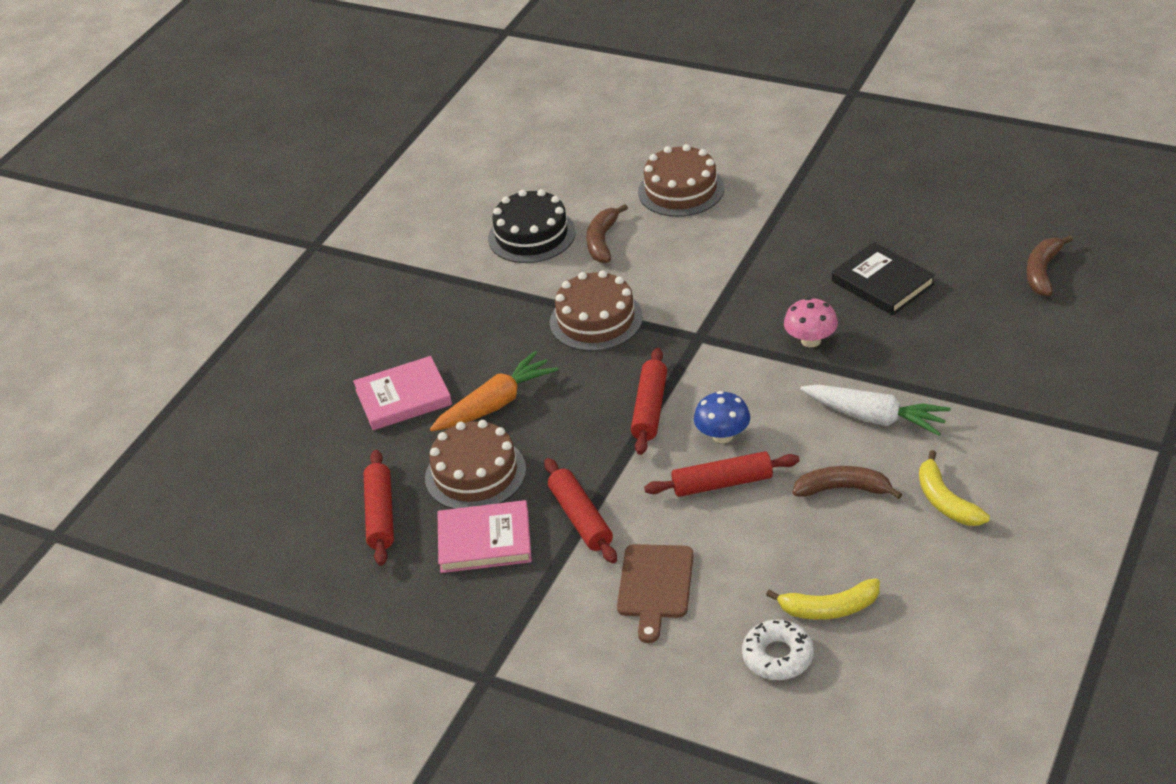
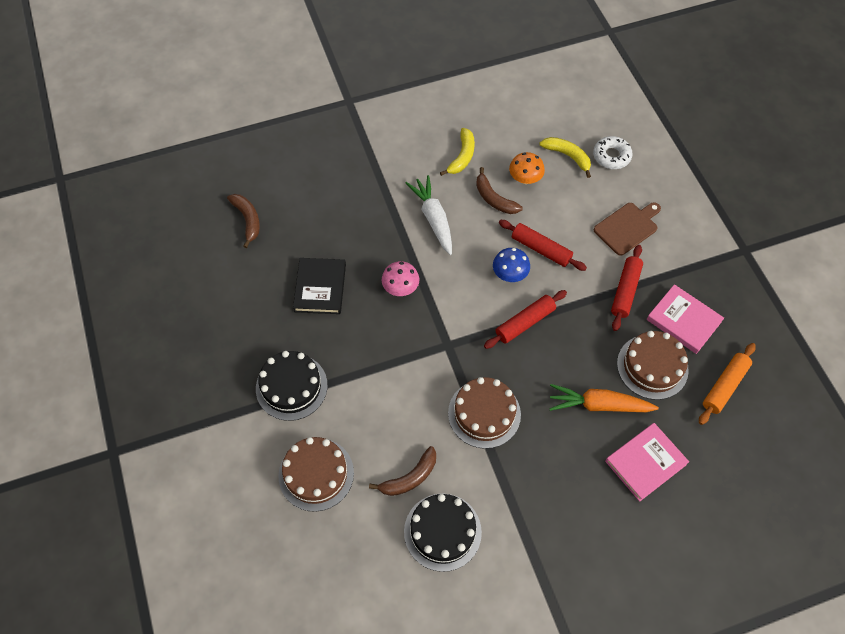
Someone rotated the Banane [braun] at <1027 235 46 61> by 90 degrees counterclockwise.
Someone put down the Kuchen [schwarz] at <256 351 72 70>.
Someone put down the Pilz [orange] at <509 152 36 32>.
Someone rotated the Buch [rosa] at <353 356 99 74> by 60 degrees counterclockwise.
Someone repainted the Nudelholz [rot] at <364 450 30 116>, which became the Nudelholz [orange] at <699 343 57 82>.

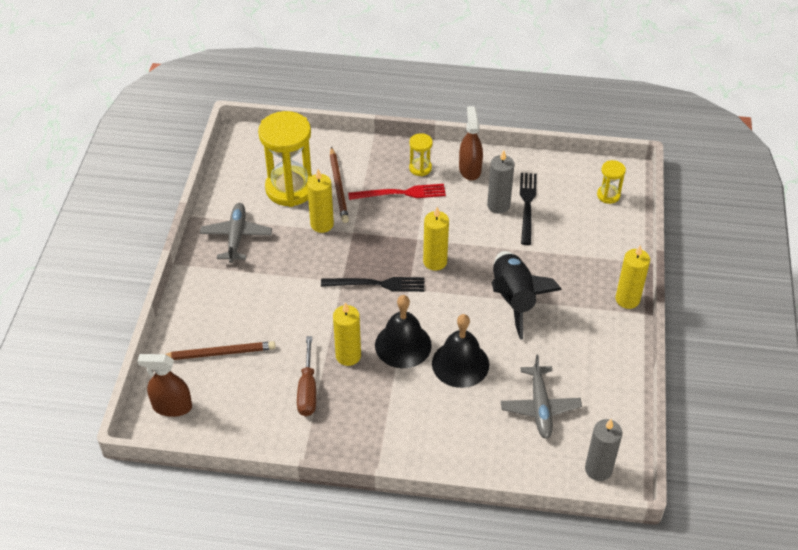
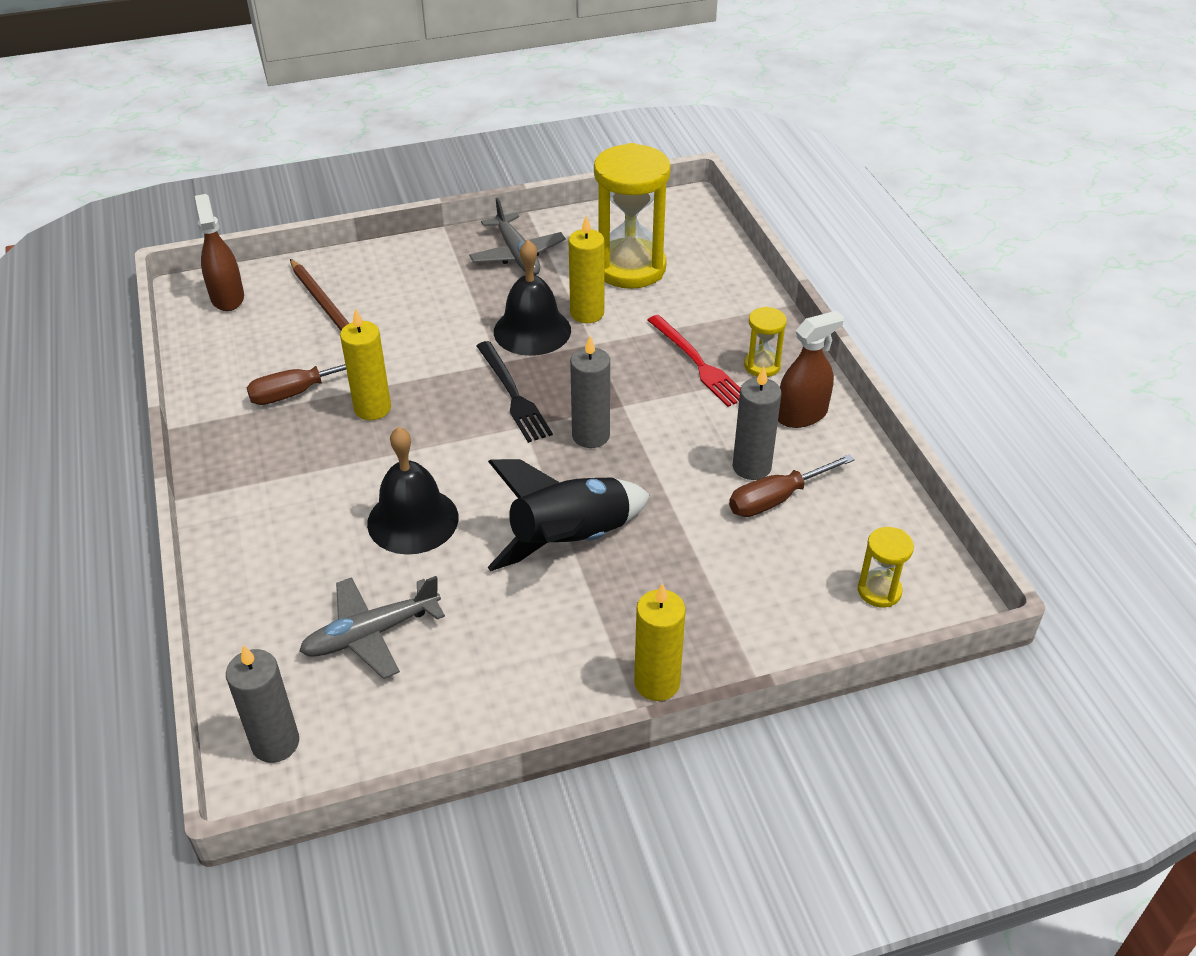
Someone rotated the Flugzeug [grau] at <200 203 72 60> by 90 degrees clockwise.
Someone carried the Glocke [schwarz] from <375 295 57 73> to <494 240 77 116>.
Someone repainted the Kerze [gelb] at <423 207 26 64>, which became the Kerze [grau] at <570 336 40 112>.
Someone swapped the Gabel [schwarz] at <520 173 17 72> for the Schraubenzieher [braun] at <729 454 126 63>.
Someone took away the Bleistift [braun] at <330 147 19 76>.

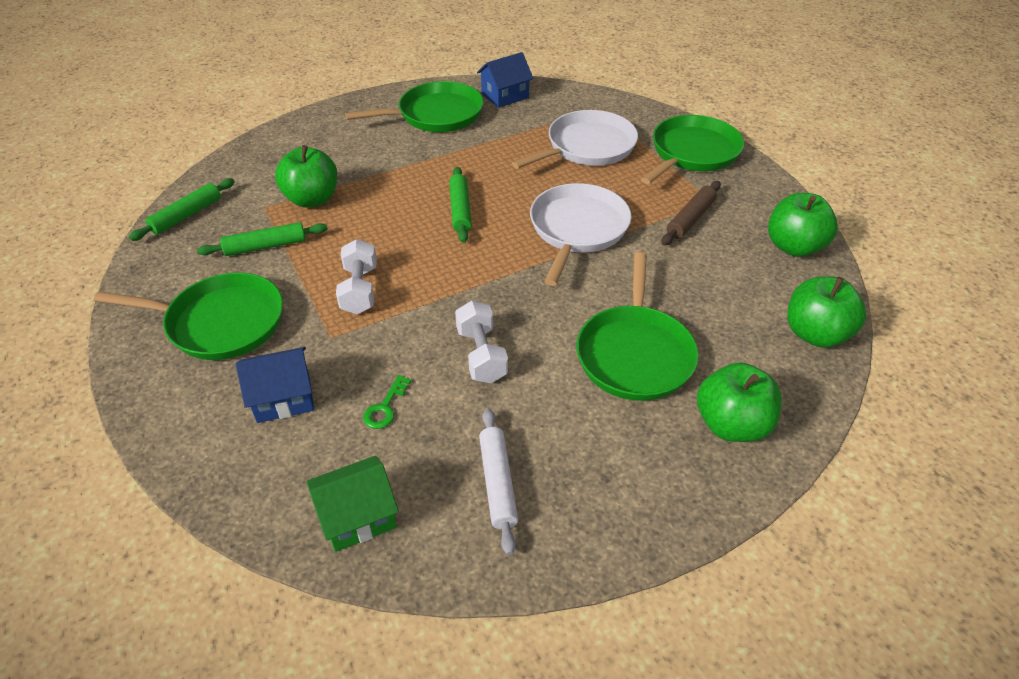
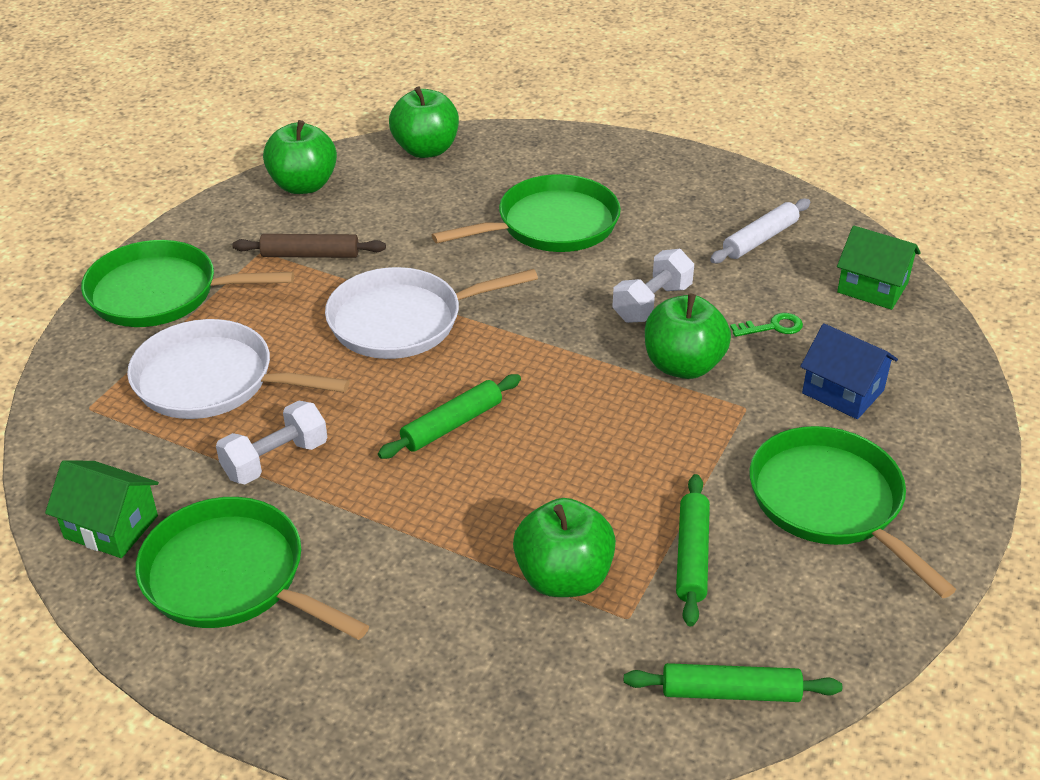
Someone repainted the Haus [blau] at <477 52 57 56>, which became the Haus [grün] at <45 460 114 98>.
Someone carried the Hantel [weiß] from <336 239 41 75> to <216 400 111 84>.
Someone carried the Apfel [grün] from <697 362 85 80> to <645 294 86 85>.
Someone rotated the Nudelholz [grün] at <197 222 131 34> by 60 degrees clockwise.

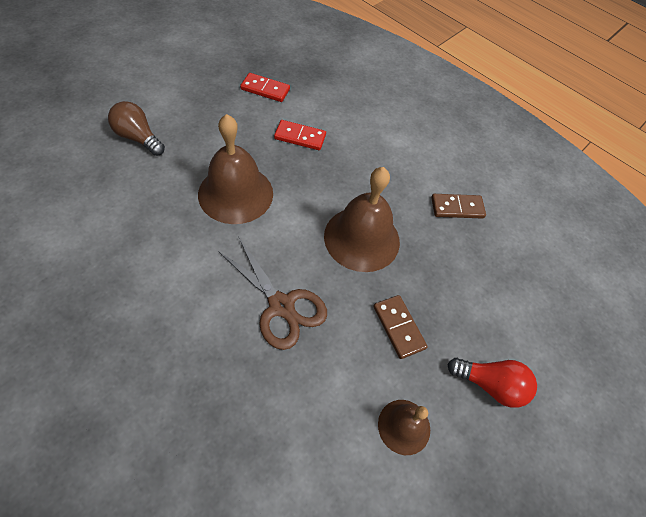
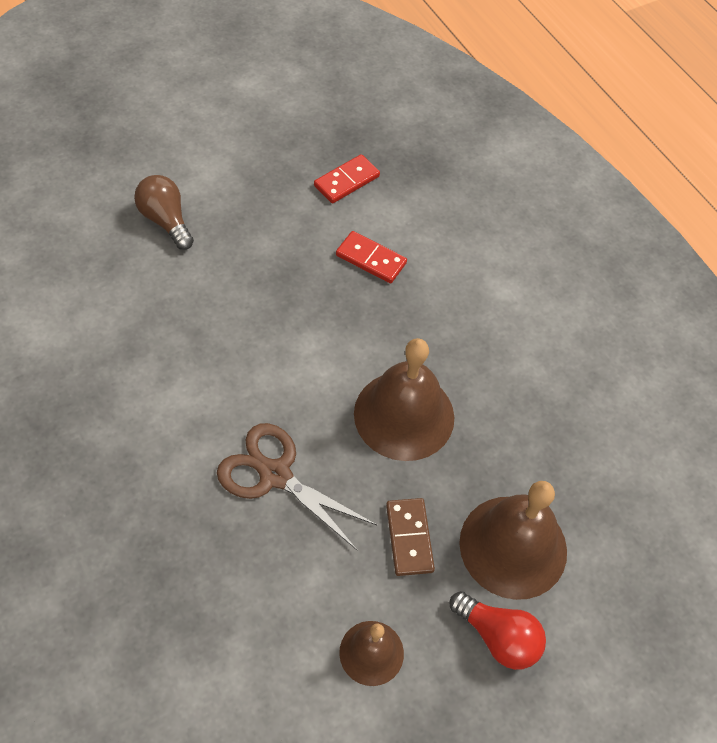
Someone rotated the Schere [braun] at <218 238 109 112> by 150 degrees clockwise.
Someone rotated the Dominostein [rot] at <240 73 50 29> by 75 degrees counterclockwise.
Someone carried the Glocke [braun] from <198 114 75 110> to <459 481 108 119>.
Someone took away the Dominostein [braun] at <431 194 55 25>.

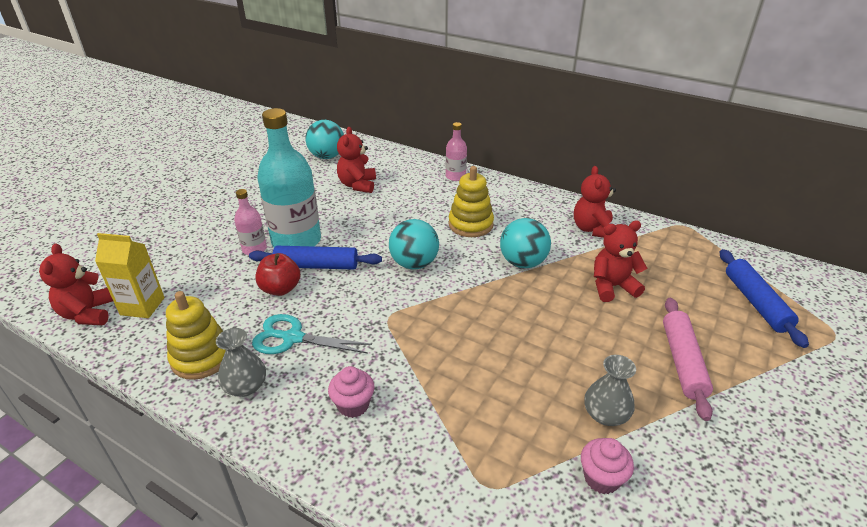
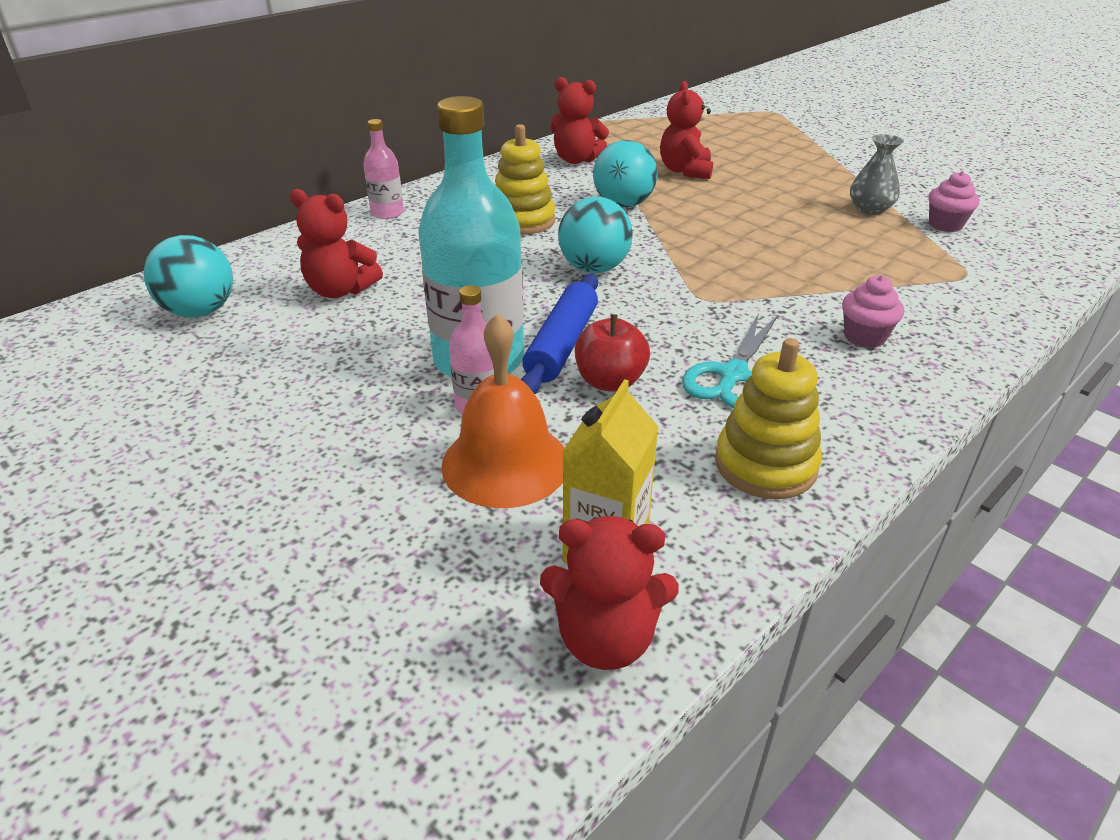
Someone put down the Glocke [orange] at <441 313 124 195>.
Someone took away the Vase [grau] at <216 328 50 69>.
Someone took away the Nudelholz [rosa] at <663 298 50 123>.
Someone took away the Nudelholz [blau] at <720 249 89 99>.

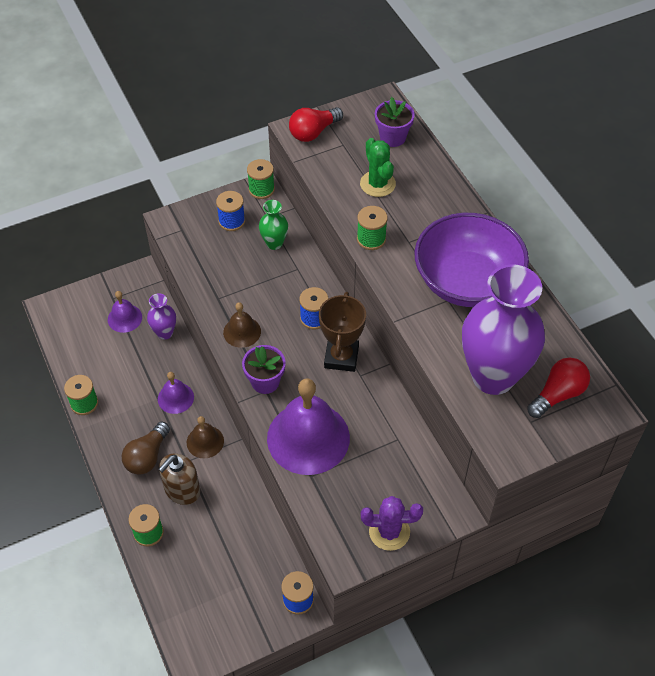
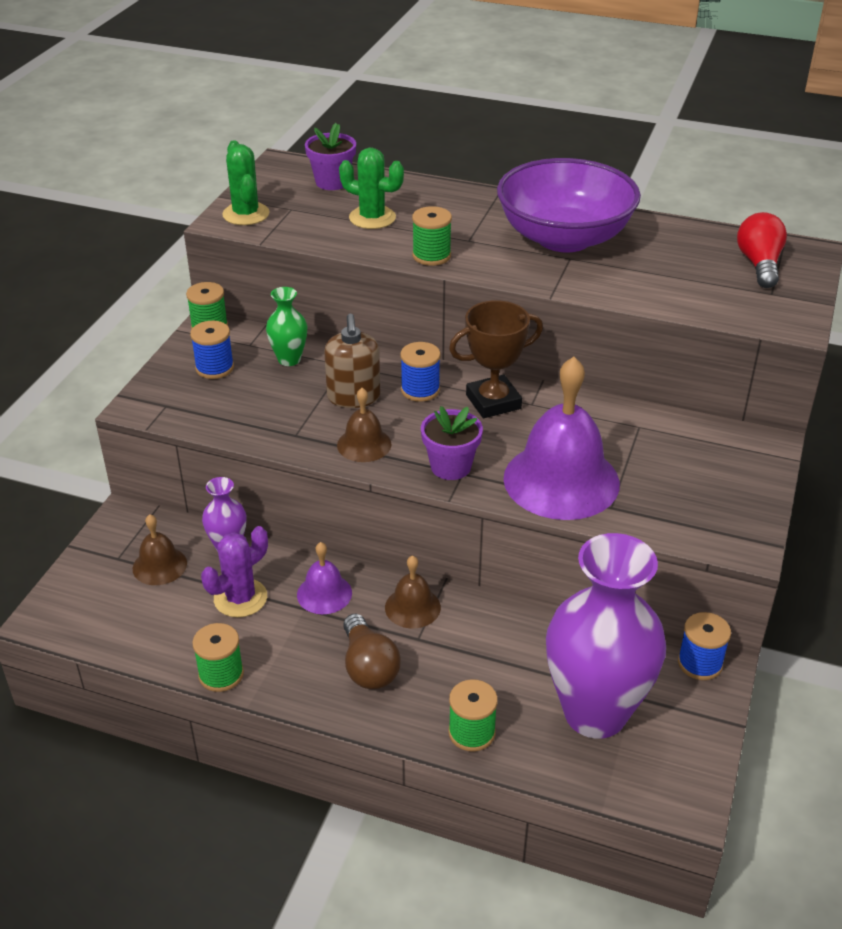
Someone repainted the Glocke [lila] at <108 291 34 42>, which became the Glocke [braun] at <133 514 54 71>.
Someone carried the Kaktus [lila] from <361 496 62 55> to <201 526 67 92>.
Someone swapped the Glühbirne [rot] at <289 107 54 35> for the Kaktus [grün] at <222 140 47 85>.
Someone carried the Seifenspender [braun] from <158 454 42 51> to <324 314 56 94>.
Someone rotated the Pokal [braun] at <319 292 47 80> by 75 degrees counterclockwise.
Someone carried the Vase [lila] from <462 264 83 131> to <546 533 120 206>.

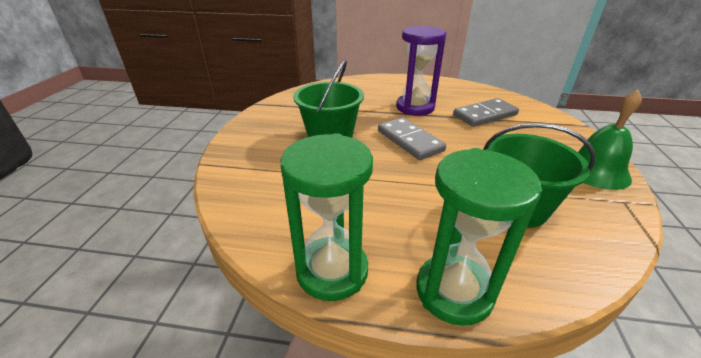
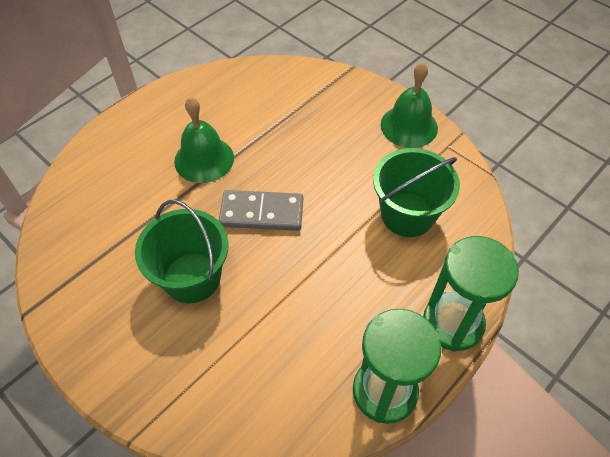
Someone swapped the Sanduhr [lila] at <396 26 51 90> for the Glocke [grün] at <174 97 60 86>.
Someone took away the Dominostein [grau] at <453 98 66 29>.

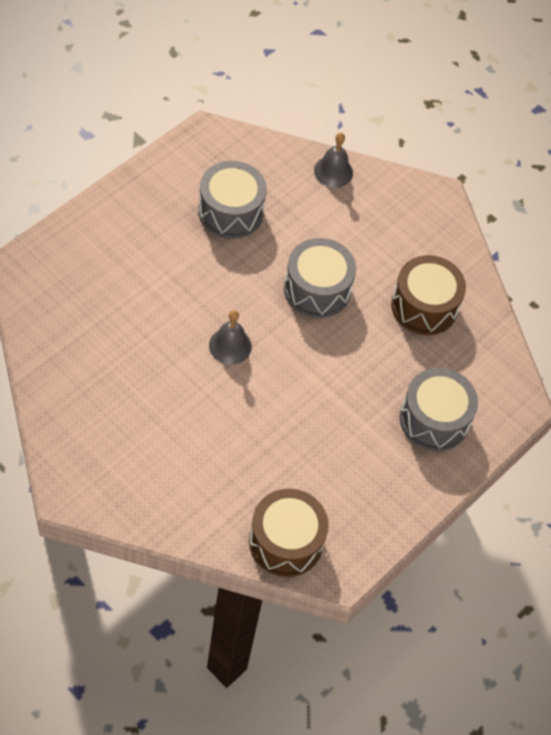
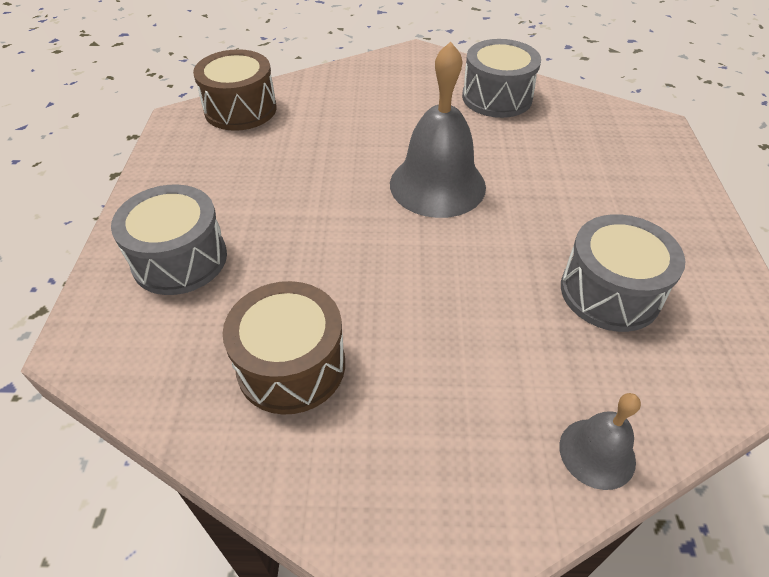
Someone scaled the Glocke [grau] at <209 310 43 55> by 1.89.
Someone carried the Trommel [grau] from <284 238 72 80> to <462 39 79 79>.

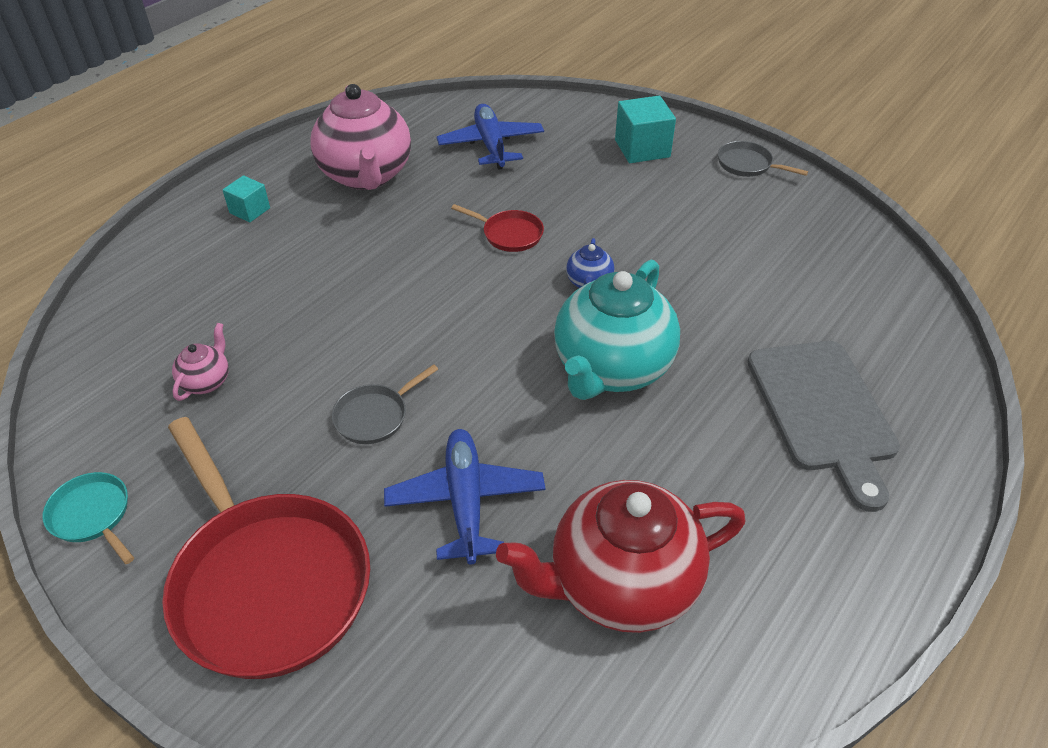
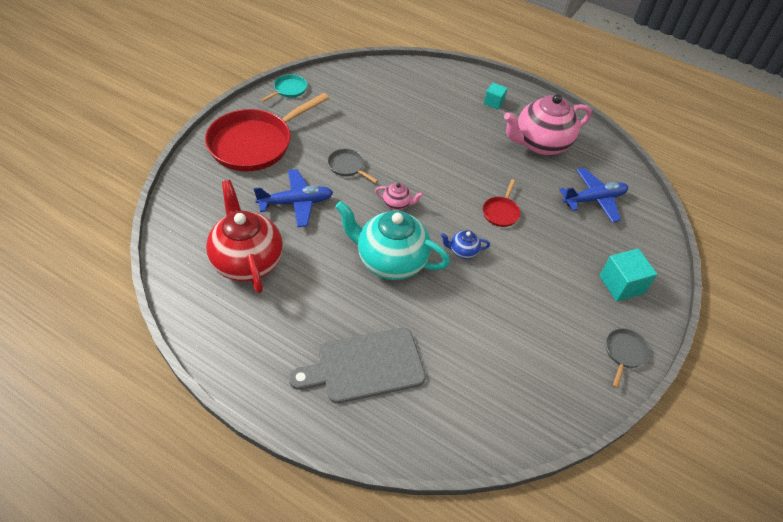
Someone carried the Teekanne [rosa] from <172 323 57 78> to <375 183 48 27>.

